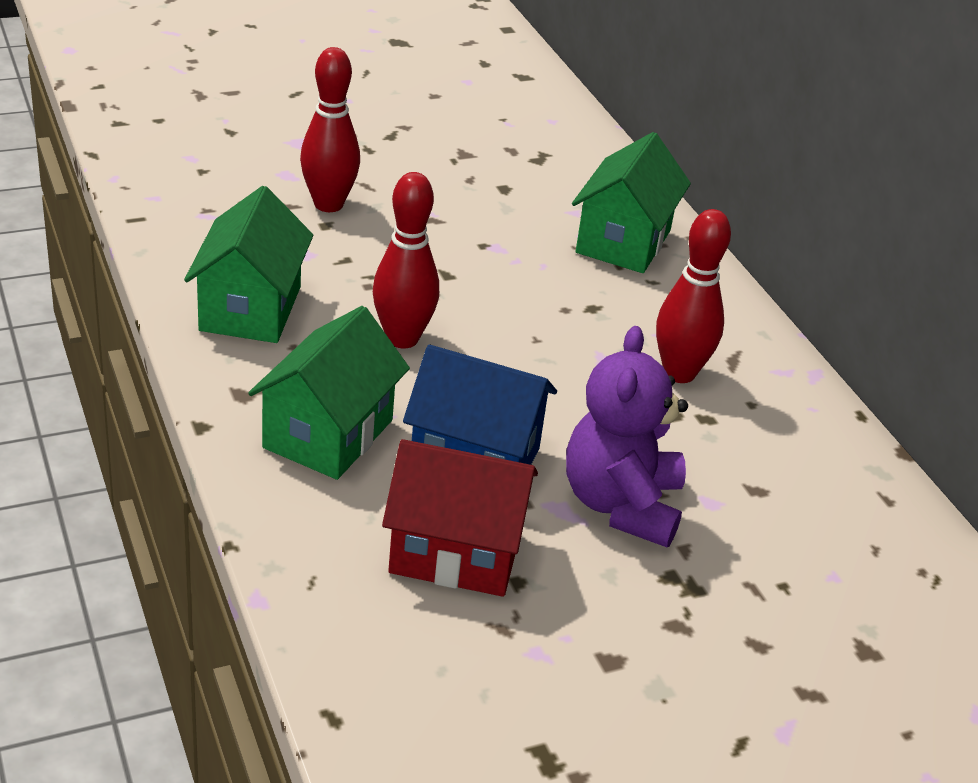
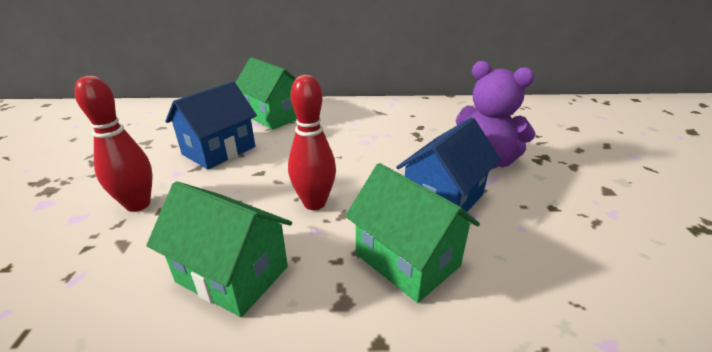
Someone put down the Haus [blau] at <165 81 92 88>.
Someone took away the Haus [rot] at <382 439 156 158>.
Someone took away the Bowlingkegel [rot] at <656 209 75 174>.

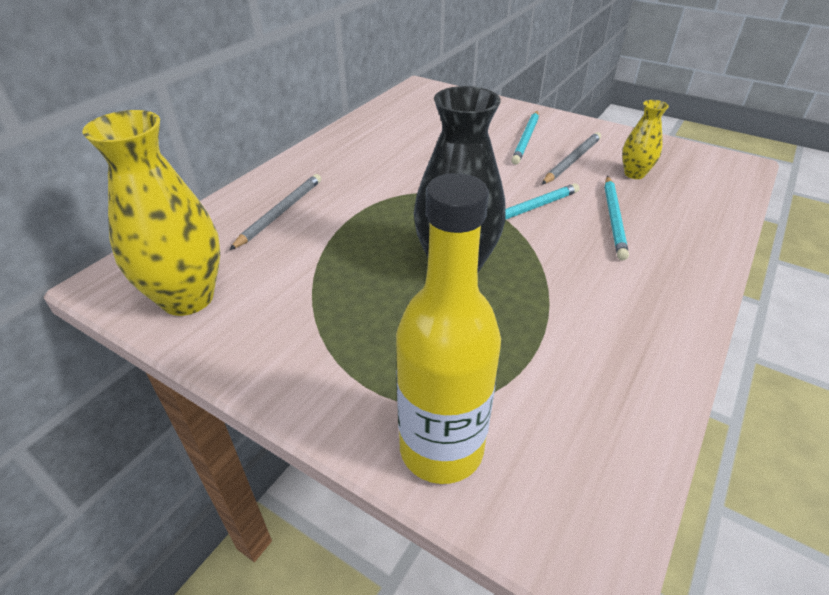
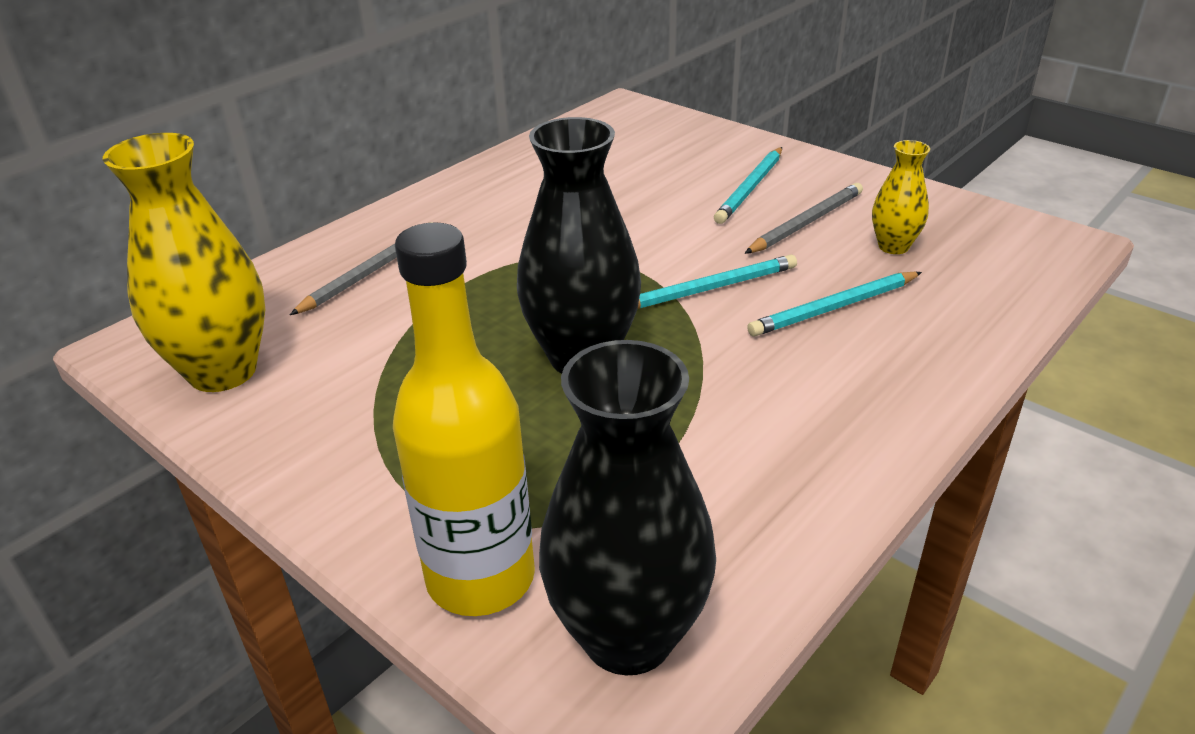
Someone put down the Vase [schwarz] at <539 340 177 335>.
Someone rotated the Bleistift [türkis] at <604 176 25 84> by 45 degrees clockwise.

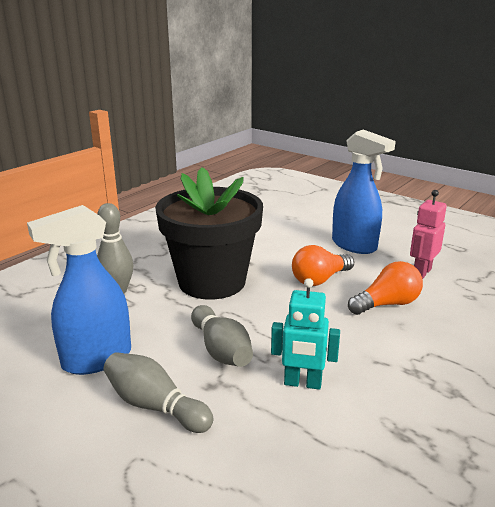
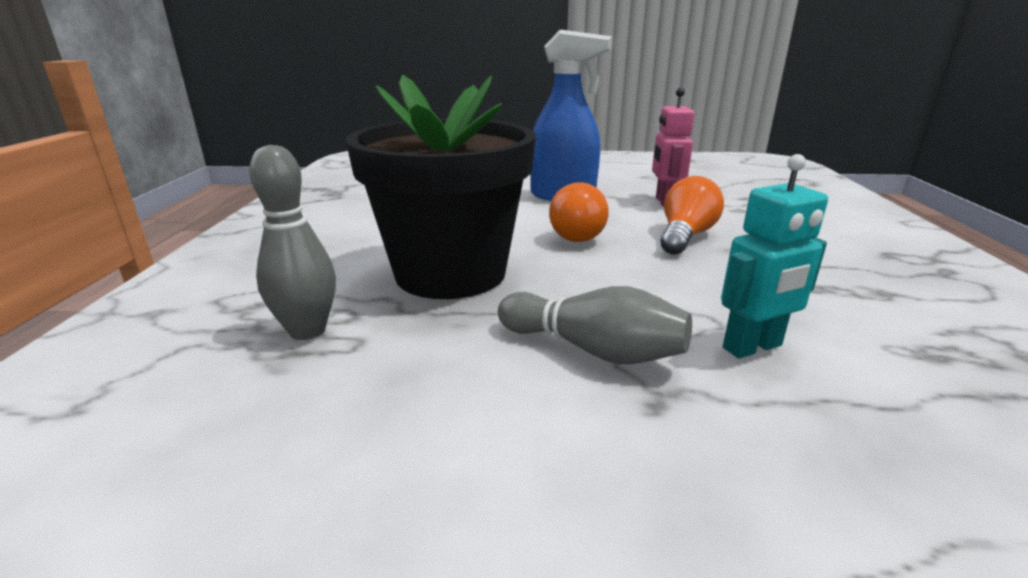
Someone took away the Sprühflasche [blau] at <27 205 104 170>.
Someone took away the Bowlingkegel [grau] at <103 352 110 81>.

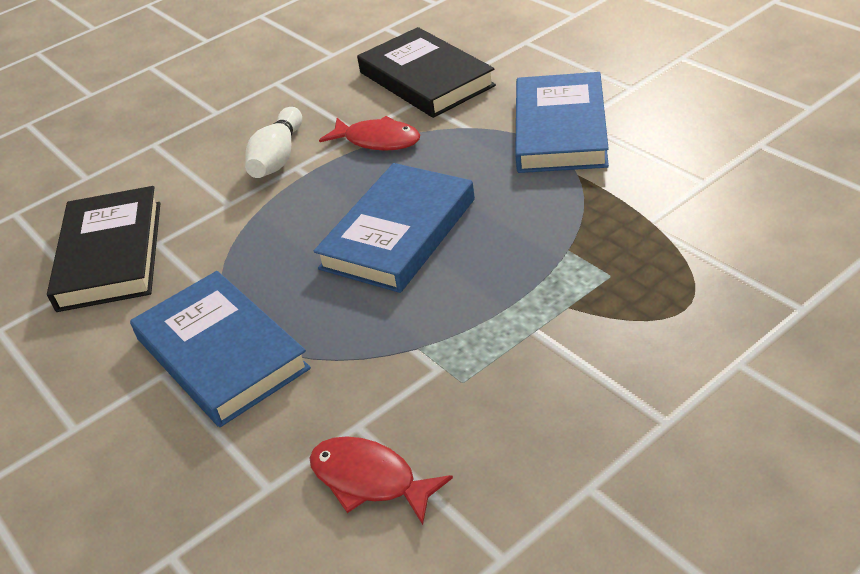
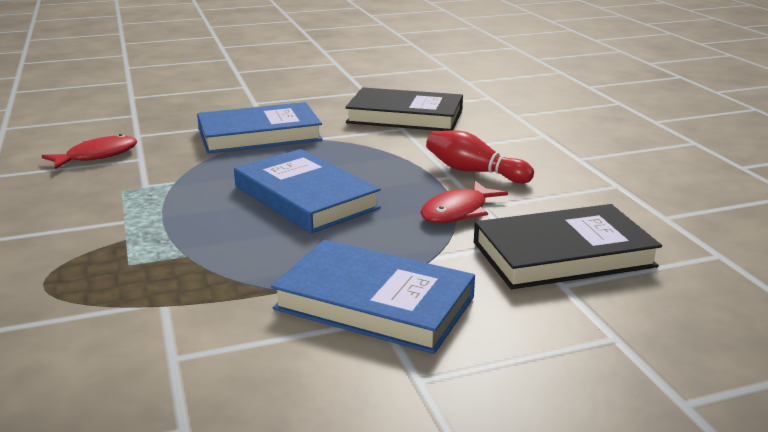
Someone repainted the Bowlingkegel [weiß] at <245 107 57 71>, which became the Bowlingkegel [rot] at <426 131 108 52>.

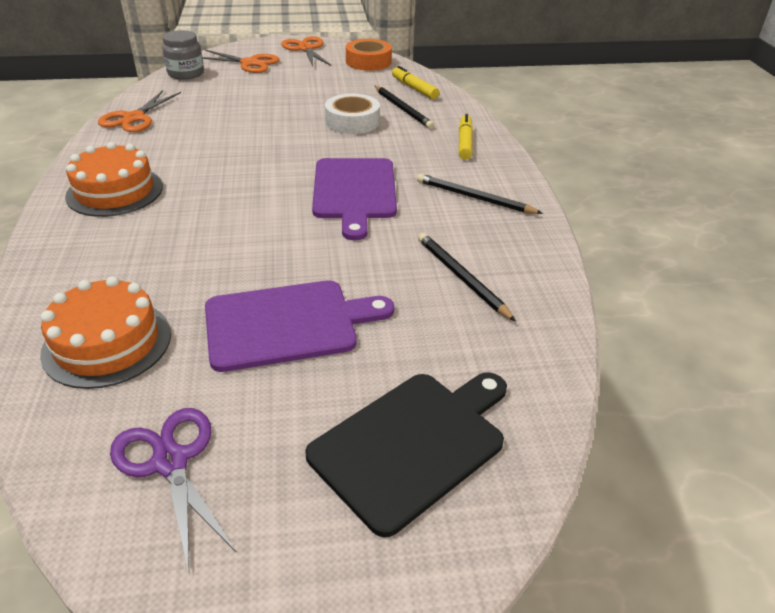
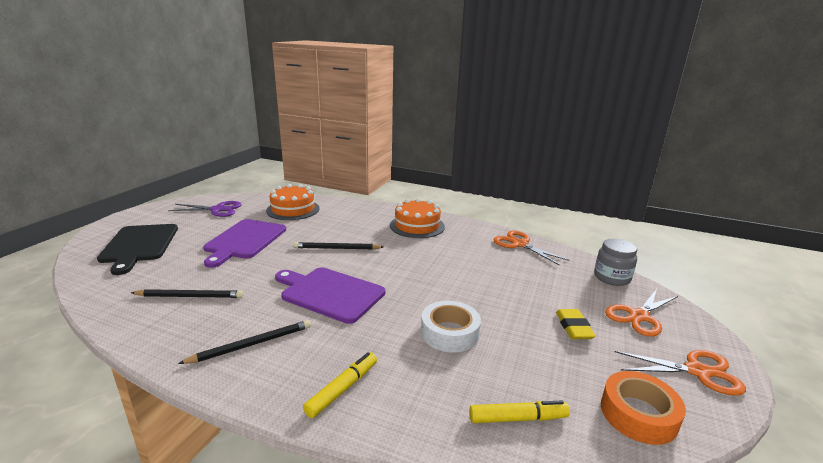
Someone carried the Bleistift [schwarz] from <375 86 59 43> to <293 242 91 7>.
Someone rotated the Filzstift [gelb] at <459 114 14 46> by 90 degrees counterclockwise.
Someone put down the Radiergummi [gelb] at <556 309 40 30>.

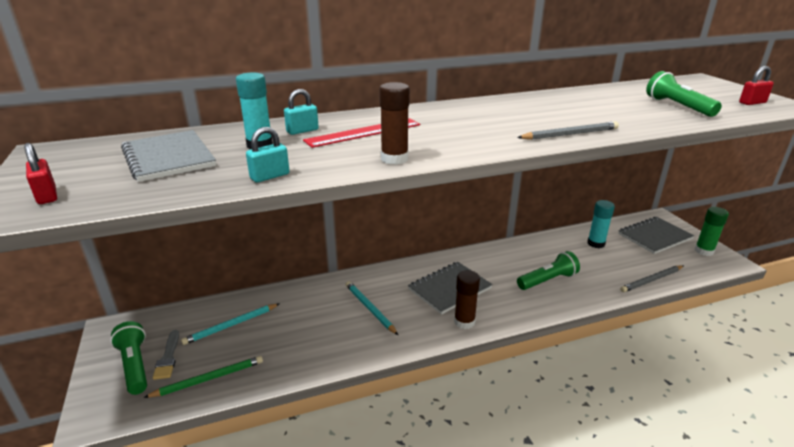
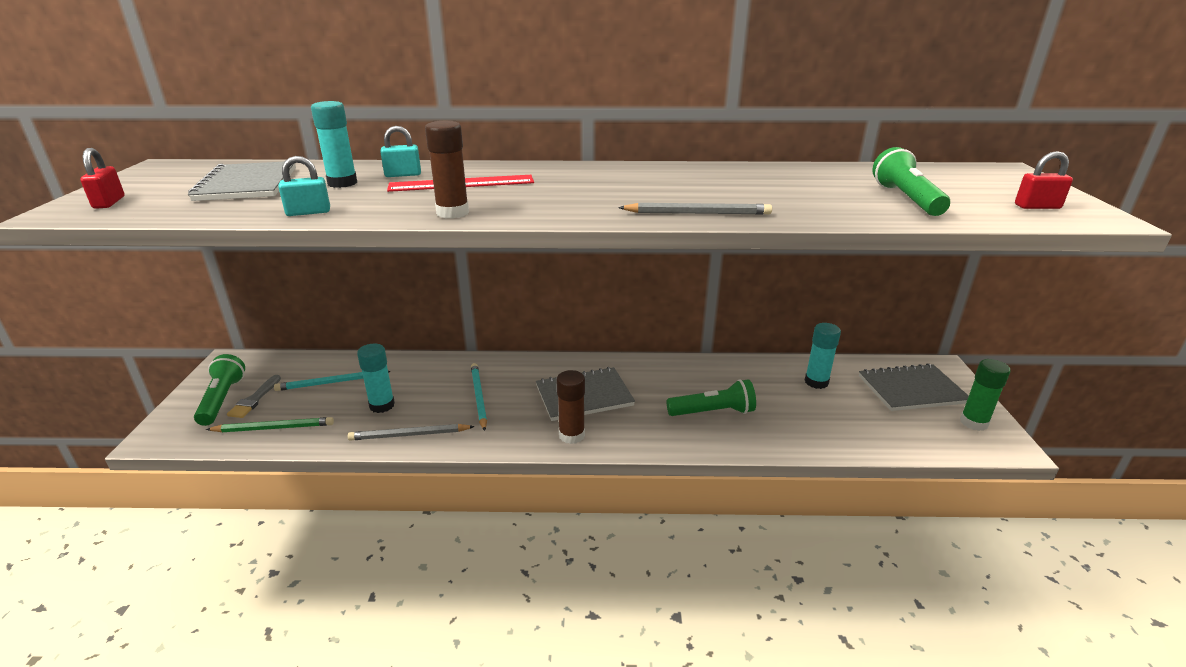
Someone carried the Bleistift [grau] from <620 265 63 27> to <348 424 127 17>.
Someone put down the Klebestift [türkis] at <357 344 38 69>.

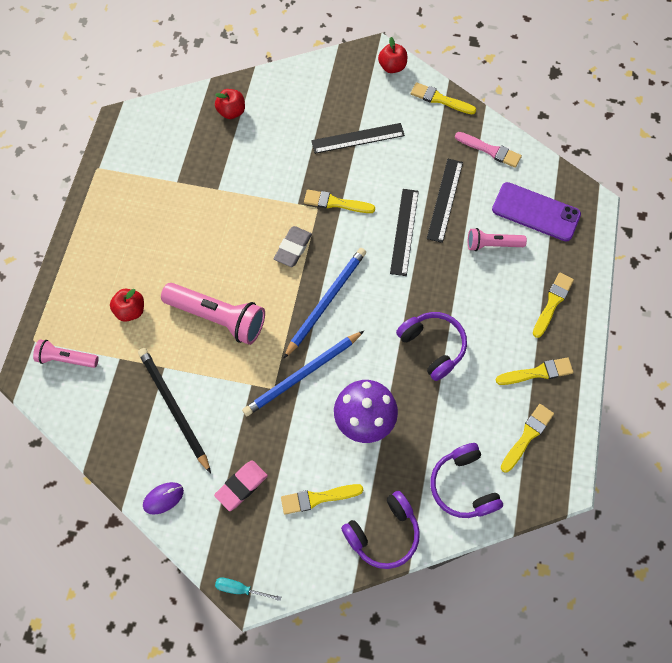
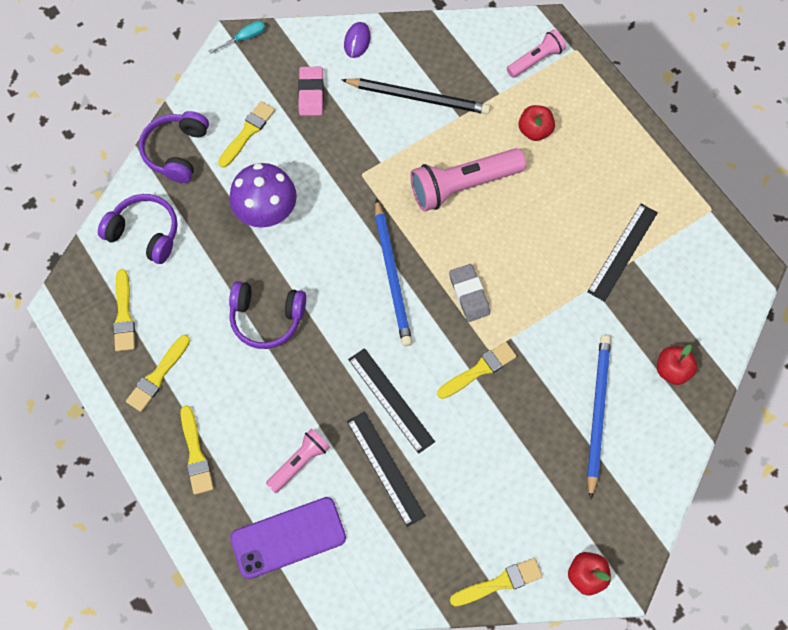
Someone carried the Lineal [schwarz] from <311 123 94 31> to <587 204 71 98>.
Someone carried the Bleistift [blau] from <242 331 122 85> to <587 335 24 165>.
Someone took away the Pinsel [rosa] at <455 132 67 36>.

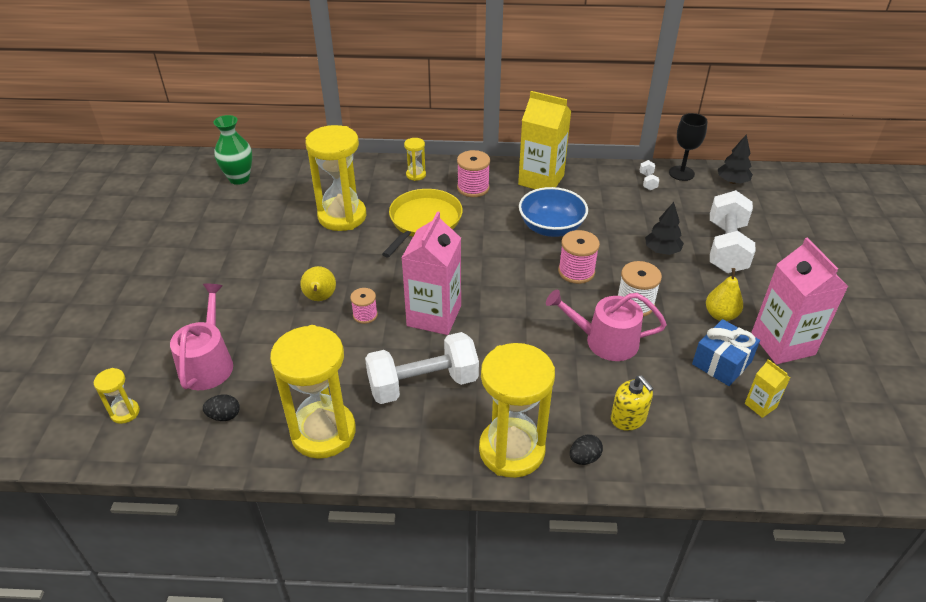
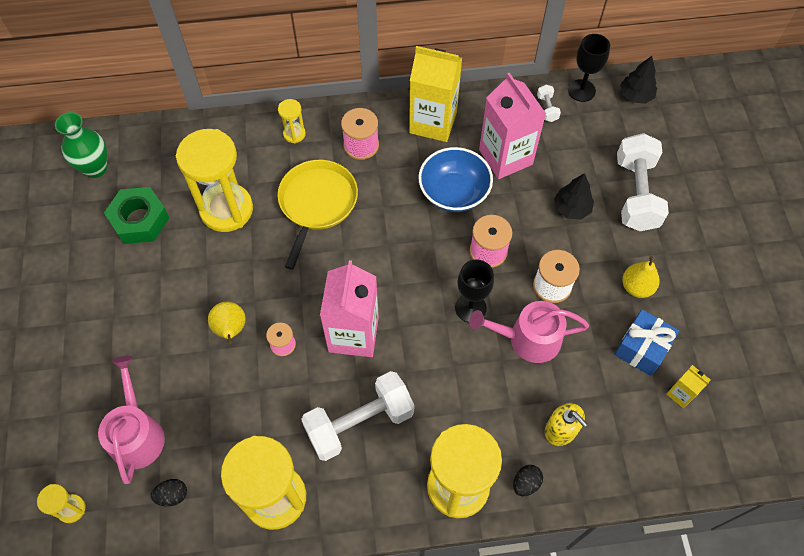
Someone put down the Sechskantmutter [grün] at <104 187 66 57>.
Someone put down the Kelch [schwarz] at <455 259 39 63>.
Someone carried the Getränkekarton [rosa] from <751 238 97 126> to <479 73 67 106>.

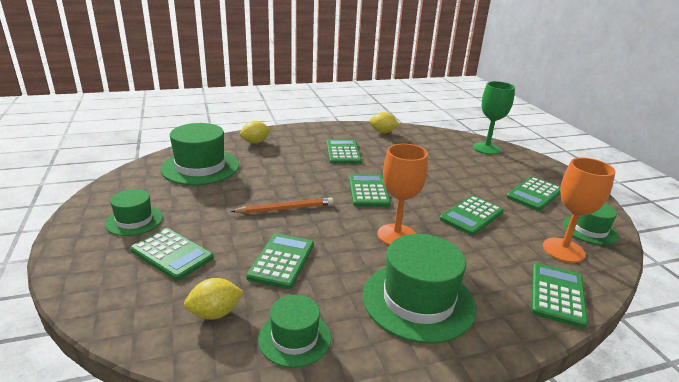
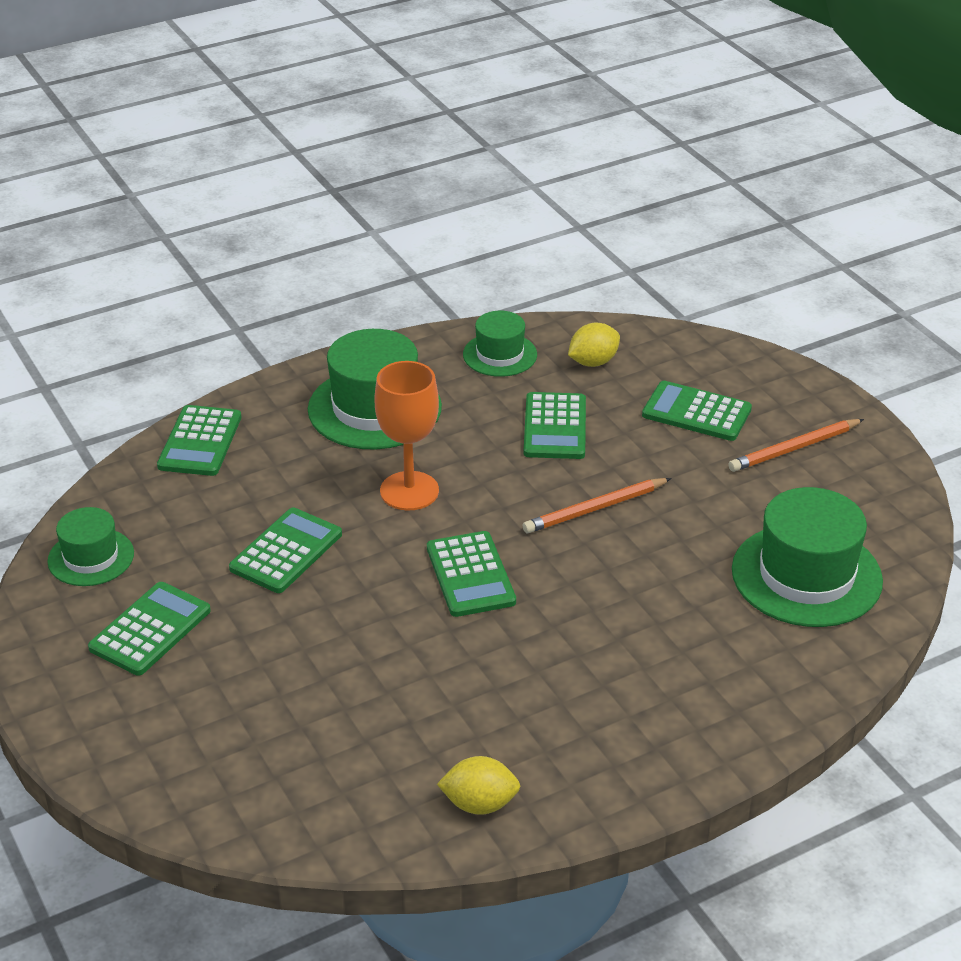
Someone swapped the Hut [grün] at <105 189 58 47> for the Bleistift [orange] at <728 419 136 53>.
Someone took away the Zitrone [gelb] at <240 121 31 23>.
Someone took away the Taschenrechner [grün] at <326 139 36 25>.
Someone took away the Kelch [grün] at <473 81 42 74>.
Someone took away the Kelch [orange] at <543 158 73 105>.

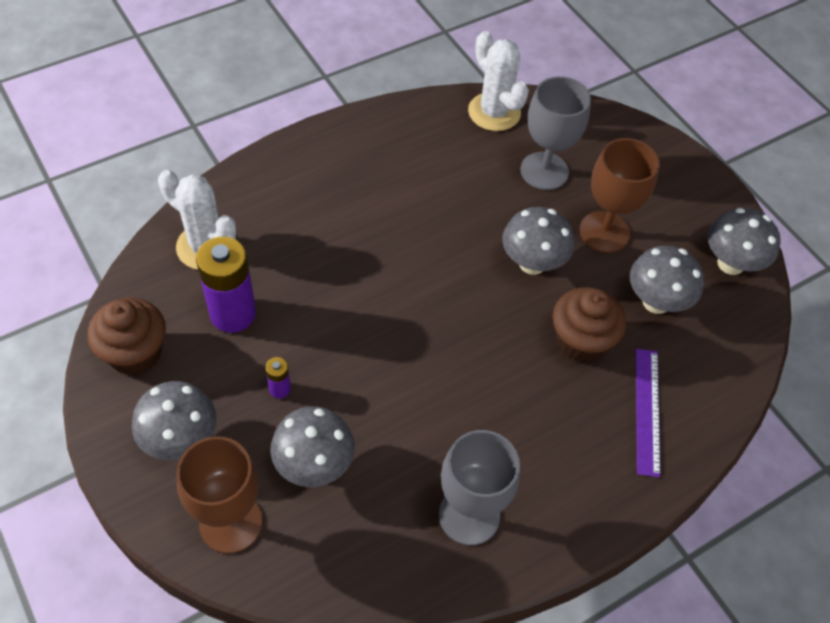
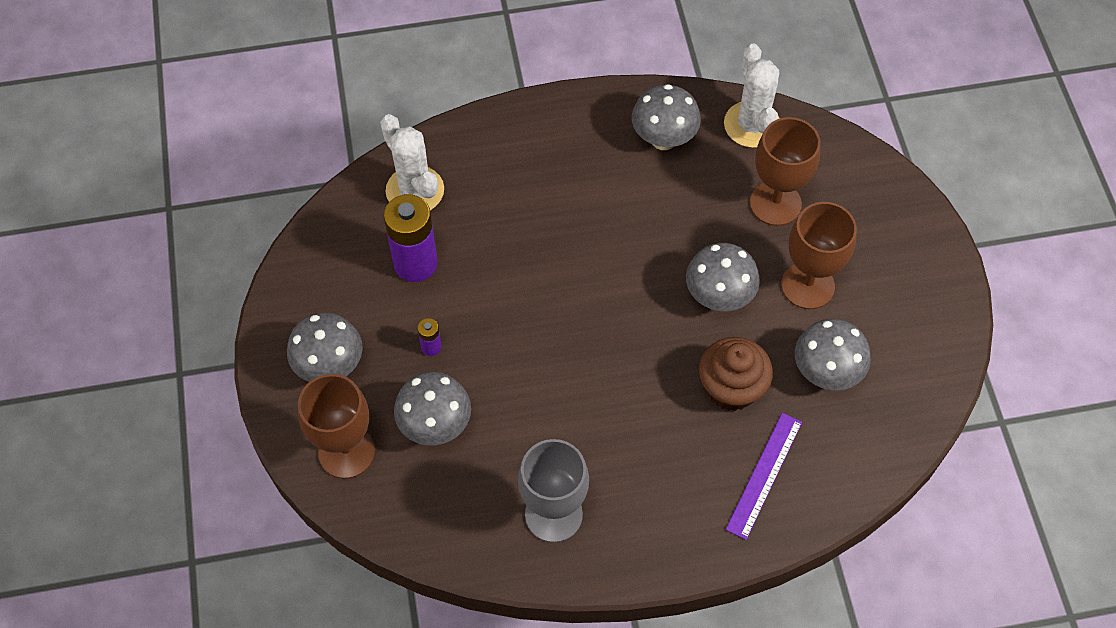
Someone carried the Pilz [grau] from <708 208 73 67> to <632 84 69 66>.
Someone repainted the Kelch [grau] at <520 76 71 114>, which became the Kelch [braun] at <750 117 70 109>.
Someone took away the Muffin [braun] at <87 298 79 77>.

